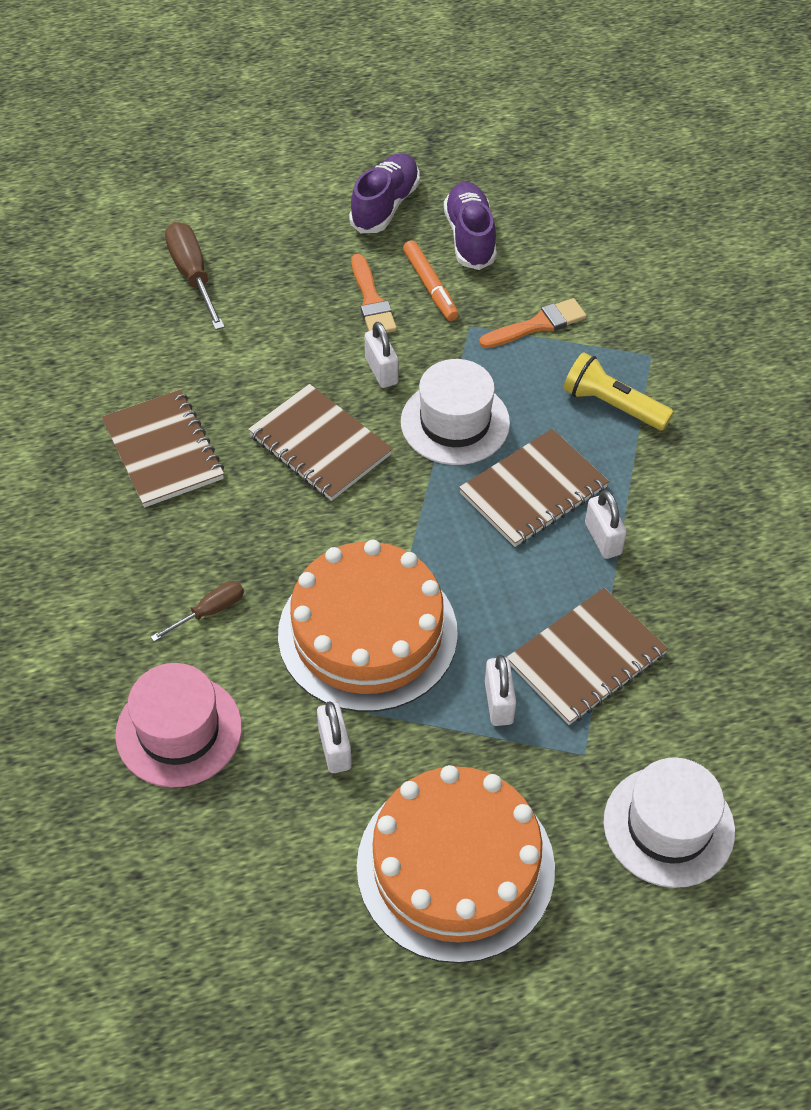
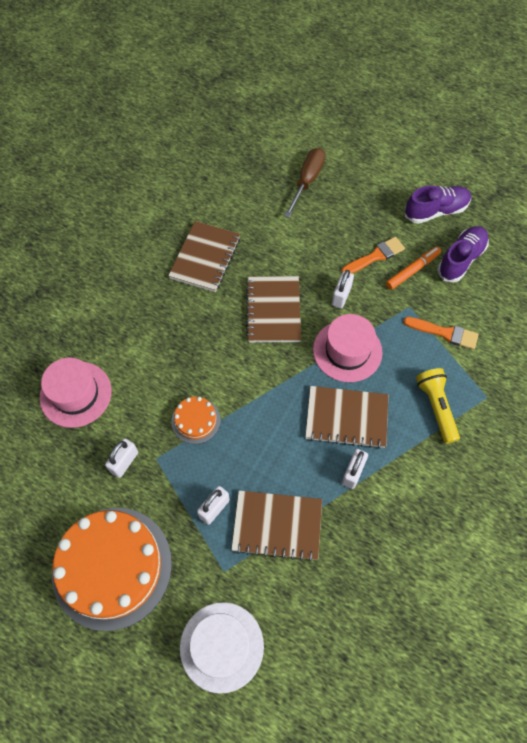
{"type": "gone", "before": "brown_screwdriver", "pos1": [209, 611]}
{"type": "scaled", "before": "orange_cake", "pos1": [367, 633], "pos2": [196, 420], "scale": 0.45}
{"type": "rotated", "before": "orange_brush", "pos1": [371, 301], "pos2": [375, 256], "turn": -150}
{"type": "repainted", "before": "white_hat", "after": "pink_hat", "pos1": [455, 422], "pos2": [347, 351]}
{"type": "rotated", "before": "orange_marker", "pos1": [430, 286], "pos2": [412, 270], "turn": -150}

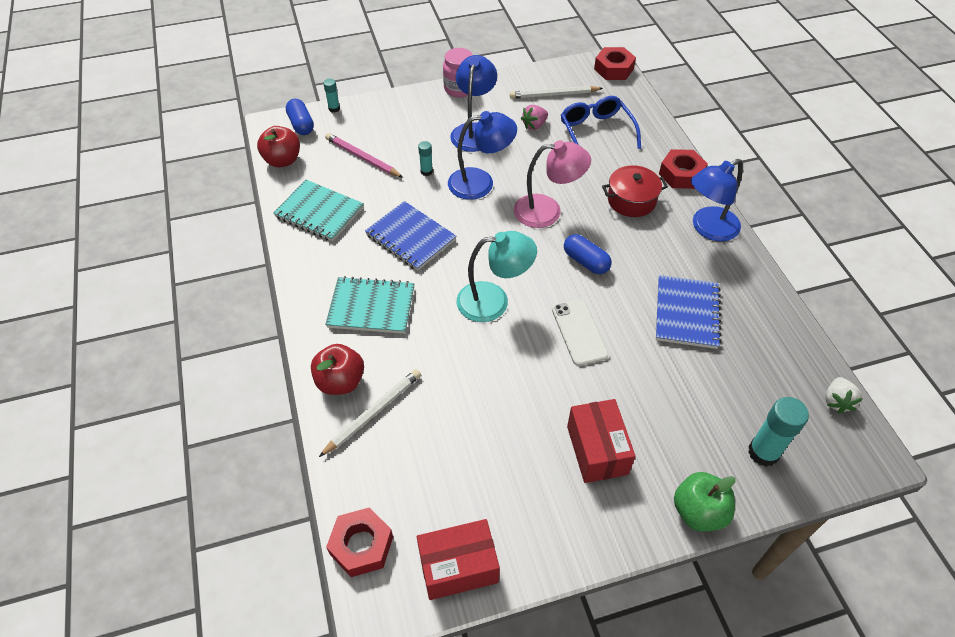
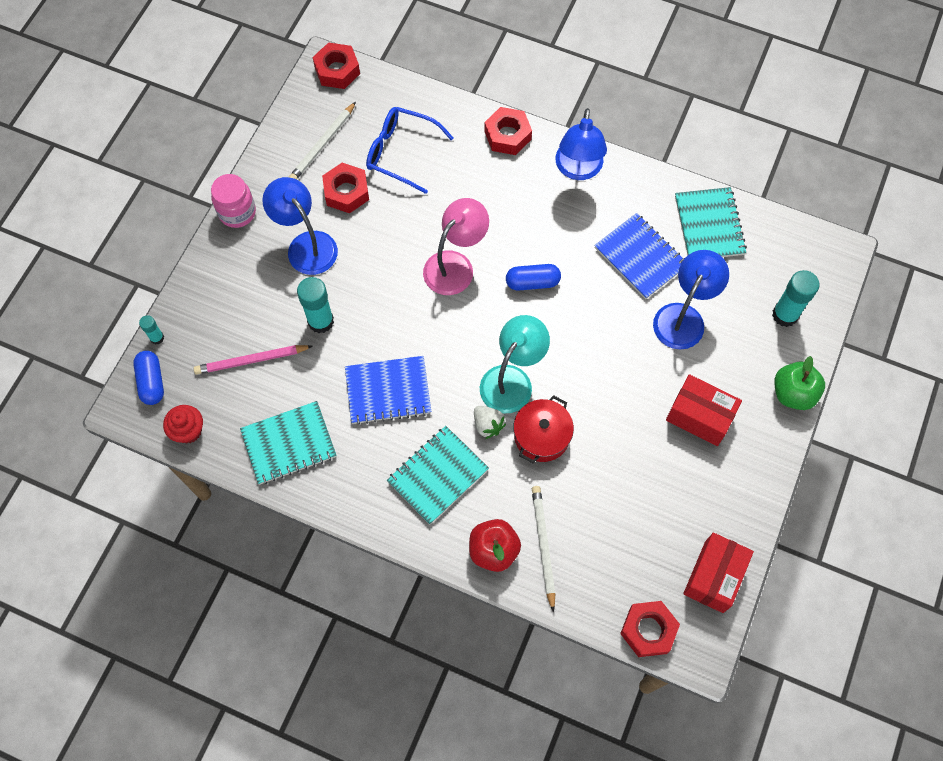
{"type": "swapped", "before": "red_apple", "after": "red_cupcake", "pos1": [283, 160], "pos2": [188, 431]}
{"type": "rotated", "before": "blue_capsule", "pos1": [301, 124], "pos2": [152, 382], "turn": 60}
{"type": "scaled", "before": "turquoise_glue_stick", "pos1": [426, 171], "pos2": [320, 321], "scale": 1.87}
{"type": "shifted", "before": "blue_lamp", "pos1": [480, 182], "pos2": [683, 317]}
{"type": "swapped", "before": "pink_strawberry", "after": "red_nut", "pos1": [534, 125], "pos2": [346, 192]}
{"type": "gone", "before": "white_phone", "pos1": [579, 332]}
{"type": "shifted", "before": "red_pot", "pos1": [631, 200], "pos2": [542, 436]}
{"type": "shifted", "before": "white_strawberry", "pos1": [836, 401], "pos2": [488, 425]}
{"type": "new", "after": "turquoise_notebook", "pos2": [709, 225]}

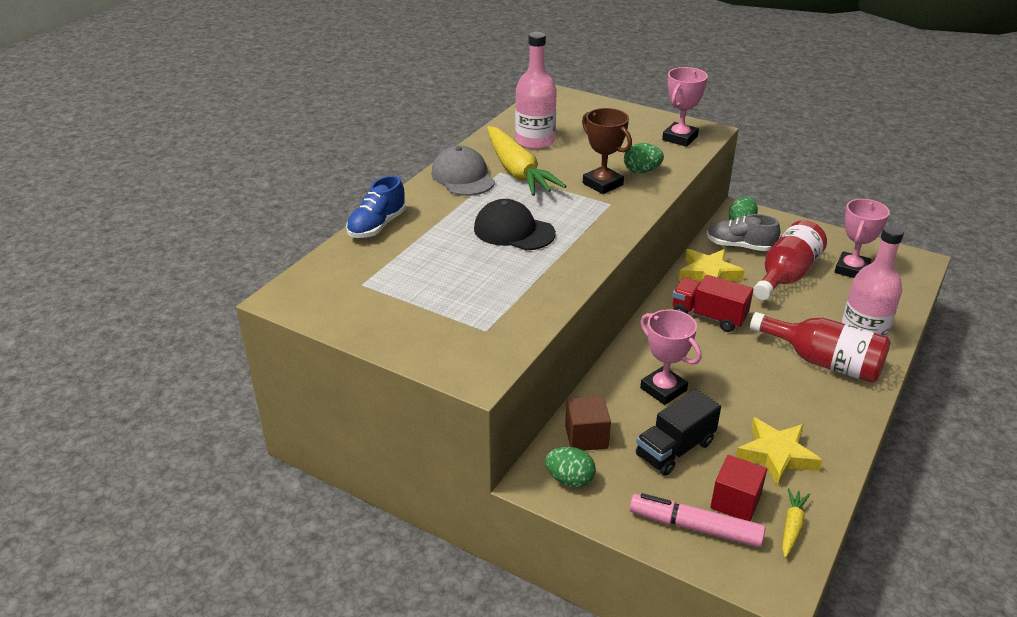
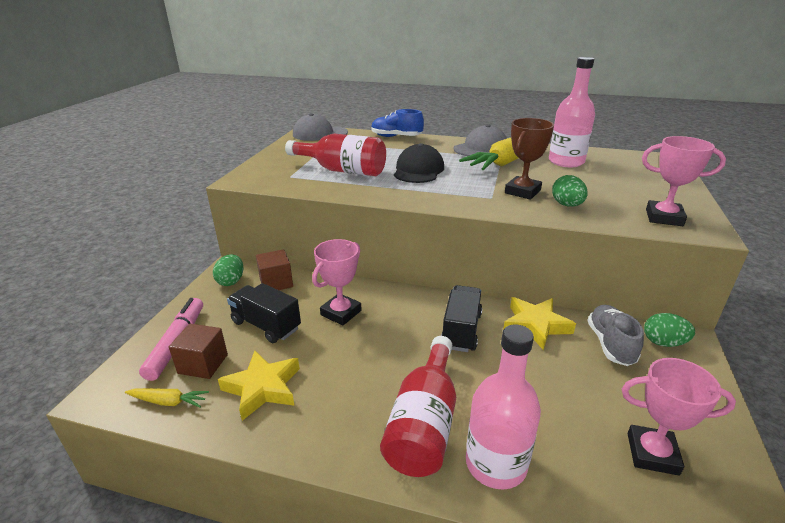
{"type": "repainted", "before": "red_truck", "after": "black_truck", "pos1": [708, 316], "pos2": [461, 330]}
{"type": "repainted", "before": "red_cube", "after": "brown_cube", "pos1": [735, 502], "pos2": [203, 364]}
{"type": "shifted", "before": "red_bottle", "pos1": [785, 275], "pos2": [342, 170]}
{"type": "new", "after": "grey_cap", "pos2": [320, 134]}

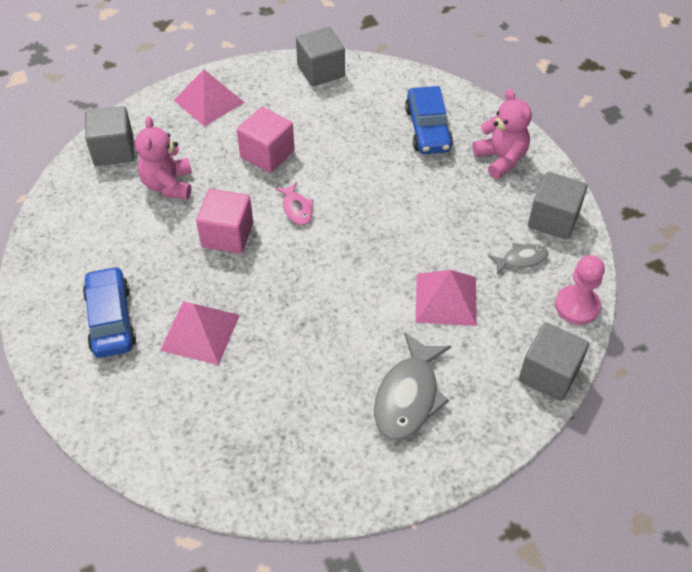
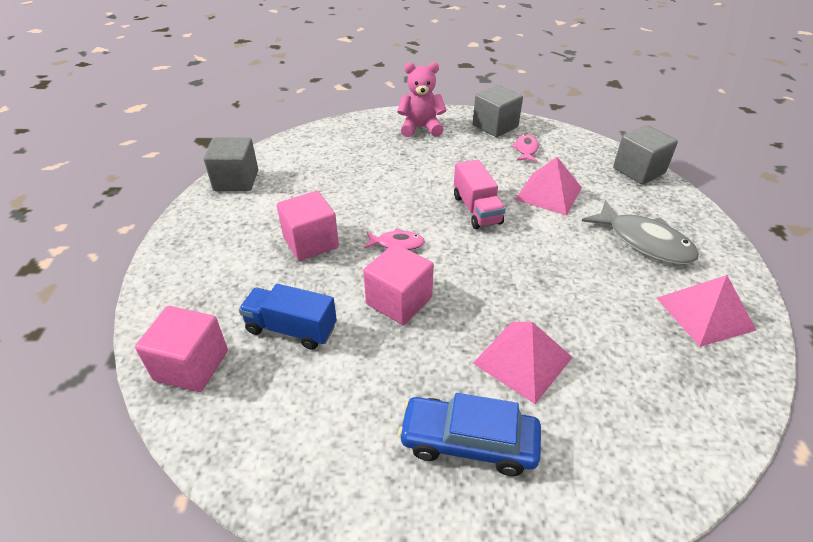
{"type": "repainted", "before": "grey_cube", "after": "pink_cube", "pos1": [114, 150], "pos2": [191, 365]}
{"type": "swapped", "before": "pink_teddy_bear", "after": "blue_truck", "pos1": [168, 185], "pos2": [291, 329]}
{"type": "shifted", "before": "pink_pyramid", "pos1": [209, 101], "pos2": [704, 313]}
{"type": "gone", "before": "blue_car", "pos1": [427, 129]}
{"type": "repainted", "before": "grey_fish", "after": "pink_fish", "pos1": [521, 259], "pos2": [526, 149]}
{"type": "gone", "before": "pink_pawn", "pos1": [577, 306]}
{"type": "new", "after": "pink_truck", "pos2": [476, 209]}

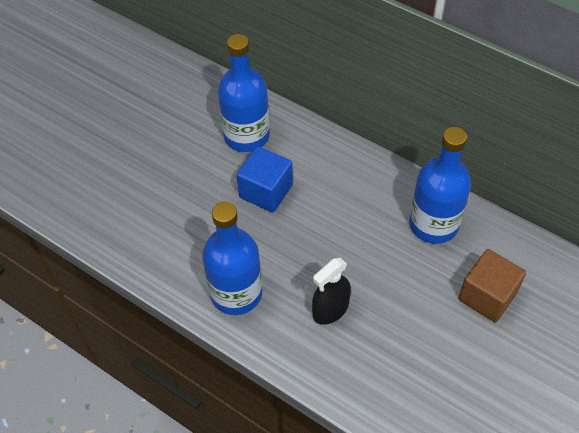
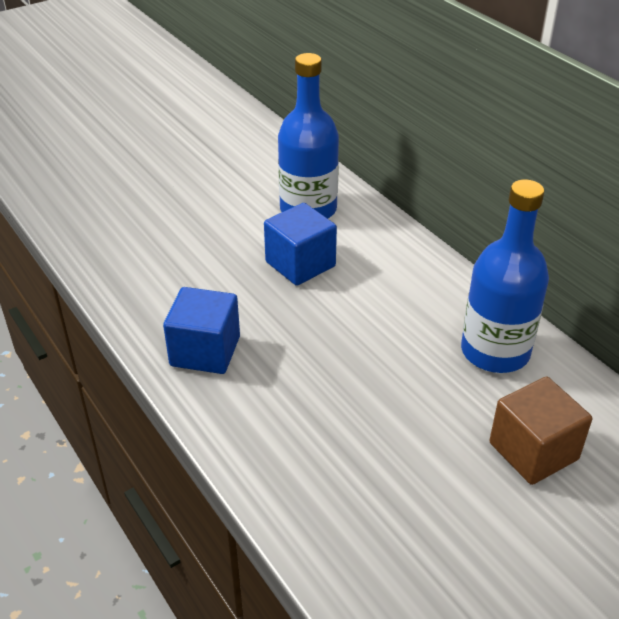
{"type": "swapped", "before": "blue_bottle", "after": "blue_cube", "pos1": [236, 293], "pos2": [205, 351]}
{"type": "gone", "before": "black_spray_bottle", "pos1": [330, 309]}

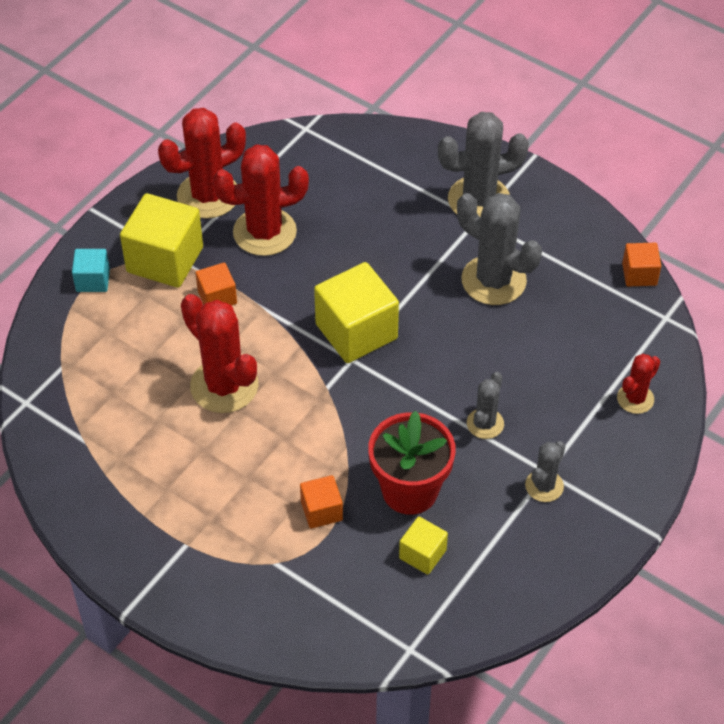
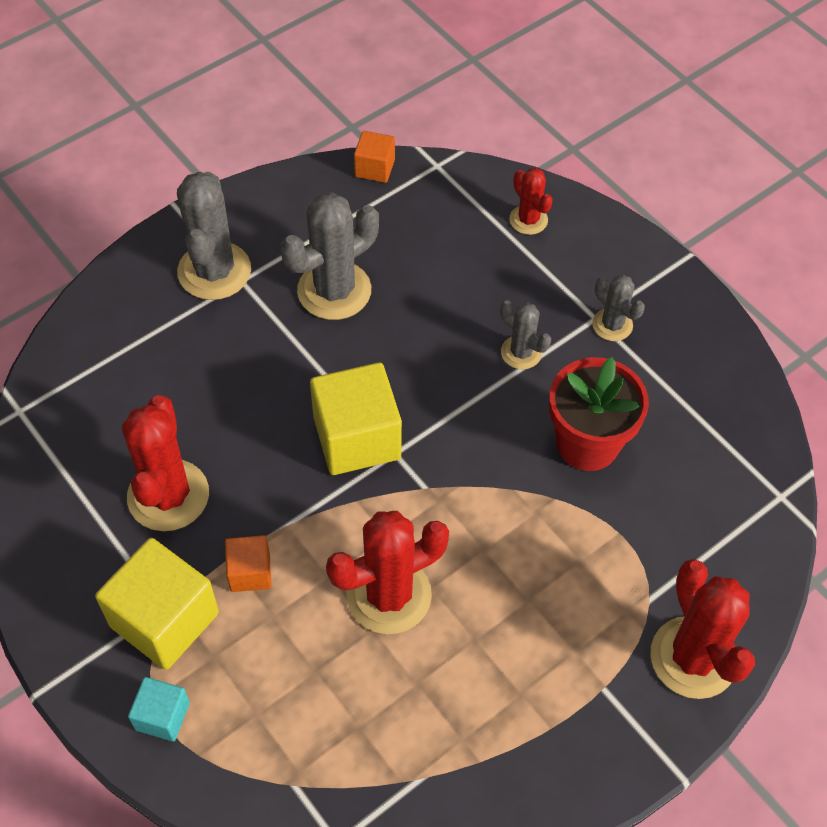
{"type": "shifted", "before": "red_cactus", "pos1": [208, 196], "pos2": [693, 657]}
{"type": "gone", "before": "orange_cube", "pos1": [321, 511]}
{"type": "gone", "before": "yellow_cube", "pos1": [422, 554]}

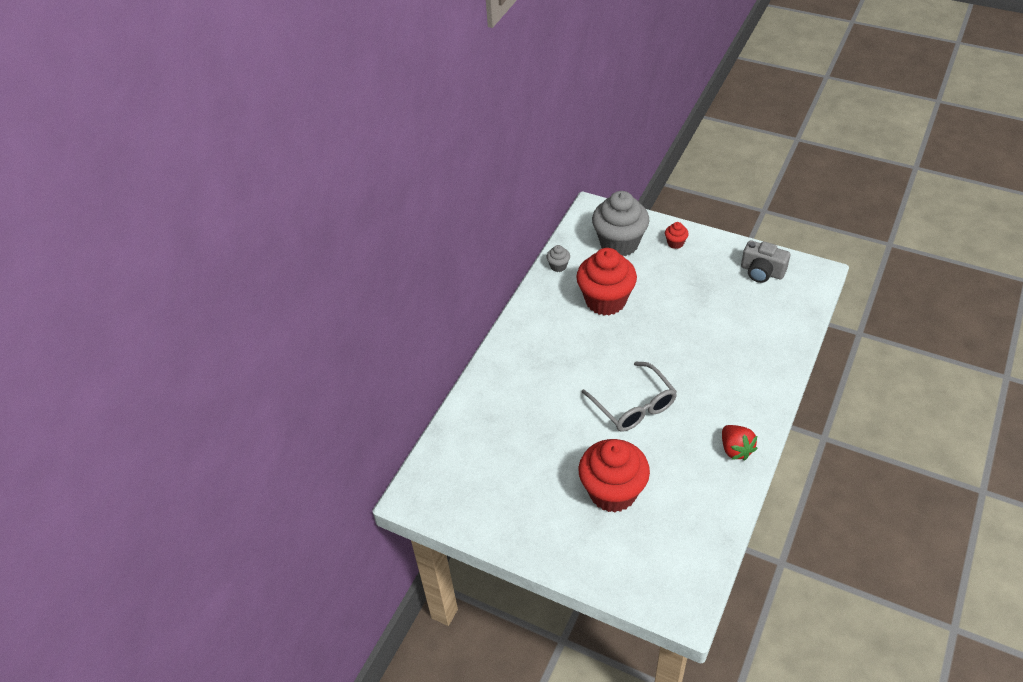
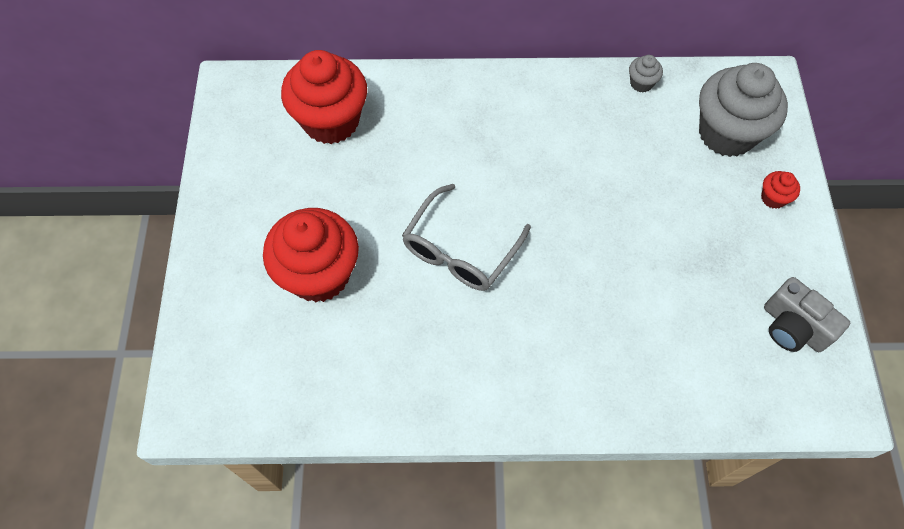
{"type": "shifted", "before": "red_cupcake", "pos1": [605, 300], "pos2": [331, 121]}
{"type": "gone", "before": "red_strawberry", "pos1": [735, 449]}
{"type": "rotated", "before": "grey_camera", "pos1": [762, 271], "pos2": [793, 327], "turn": -45}

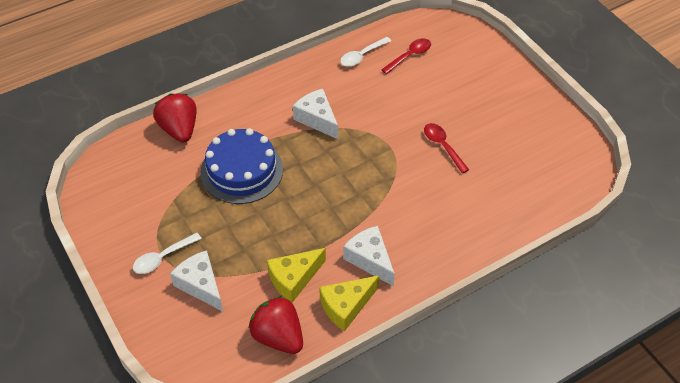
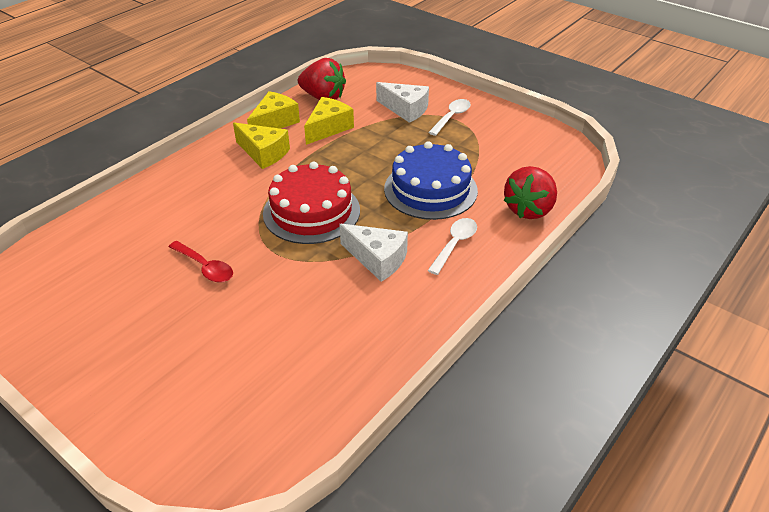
{"type": "rotated", "before": "red_strawberry", "pos1": [179, 129], "pos2": [529, 209], "turn": 75}
{"type": "shifted", "before": "white_spoon", "pos1": [362, 56], "pos2": [455, 244]}
{"type": "repainted", "before": "white_cheese", "after": "yellow_cheese", "pos1": [370, 259], "pos2": [263, 153]}
{"type": "gone", "before": "red_spoon", "pos1": [410, 56]}
{"type": "new", "after": "red_cake", "pos2": [311, 211]}

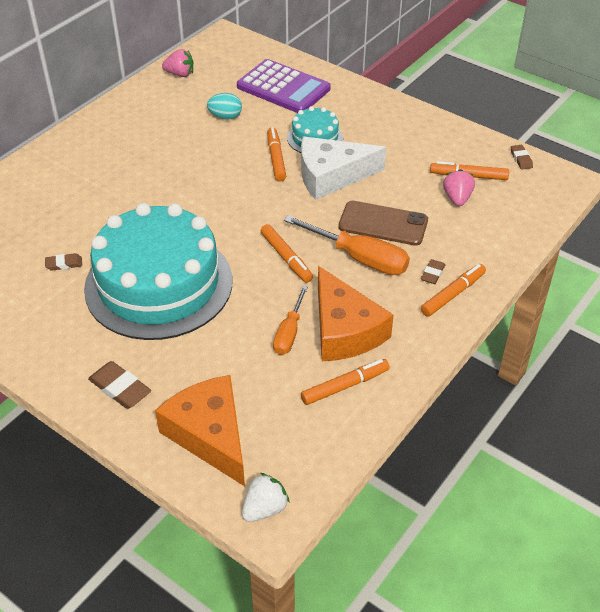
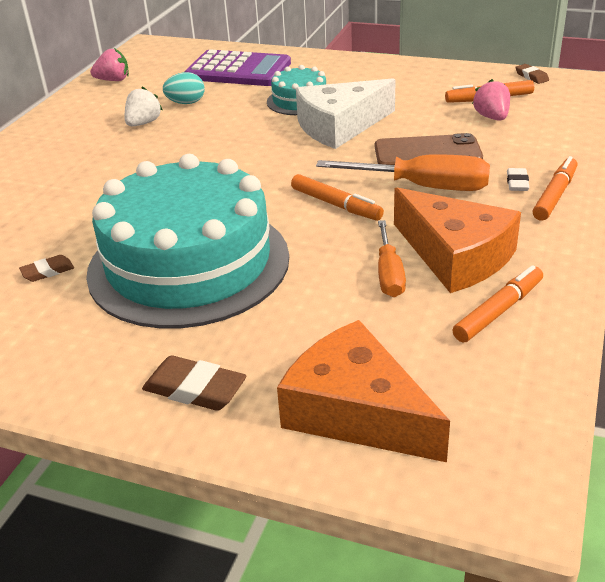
{"type": "shifted", "before": "white_strawberry", "pos1": [265, 508], "pos2": [143, 123]}
{"type": "gone", "before": "orange_marker", "pos1": [276, 158]}
{"type": "repainted", "before": "brown_eraser", "after": "white_eraser", "pos1": [432, 274], "pos2": [517, 183]}

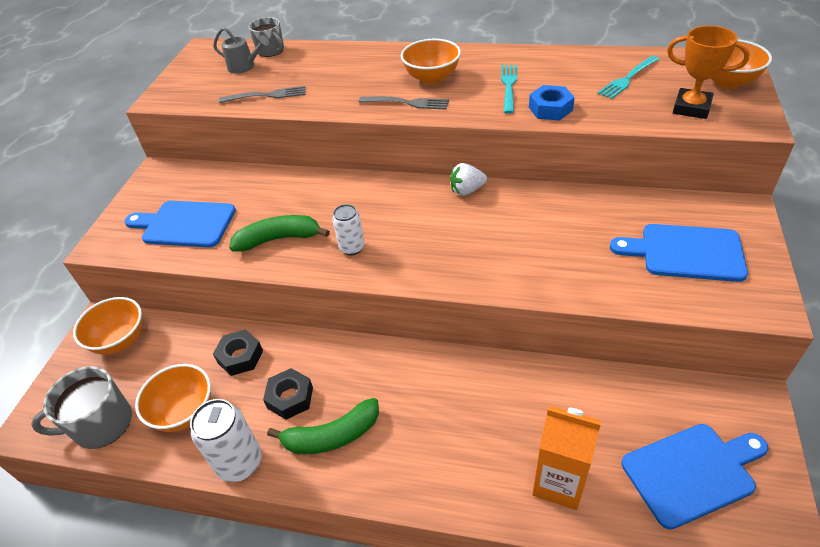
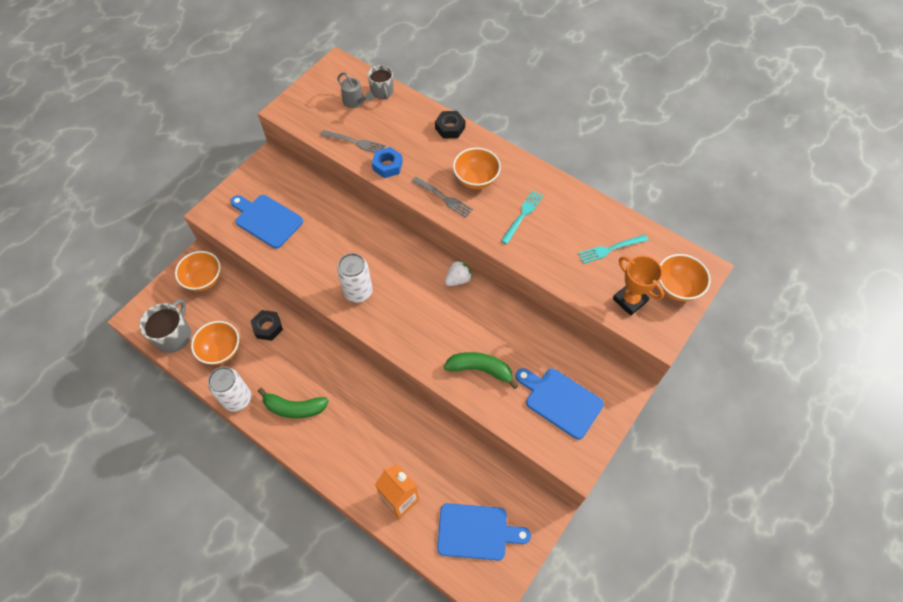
{"type": "rotated", "before": "grey_mug", "pos1": [101, 424], "pos2": [174, 335], "turn": 105}
{"type": "shifted", "before": "green_banana", "pos1": [279, 239], "pos2": [480, 369]}
{"type": "shifted", "before": "black_nut", "pos1": [290, 397], "pos2": [450, 128]}
{"type": "scaled", "before": "white_can", "pos1": [352, 248], "pos2": [358, 292], "scale": 1.58}
{"type": "rotated", "before": "white_strawberry", "pos1": [467, 190], "pos2": [458, 279], "turn": 135}
{"type": "shifted", "before": "blue_nut", "pos1": [550, 109], "pos2": [387, 166]}

